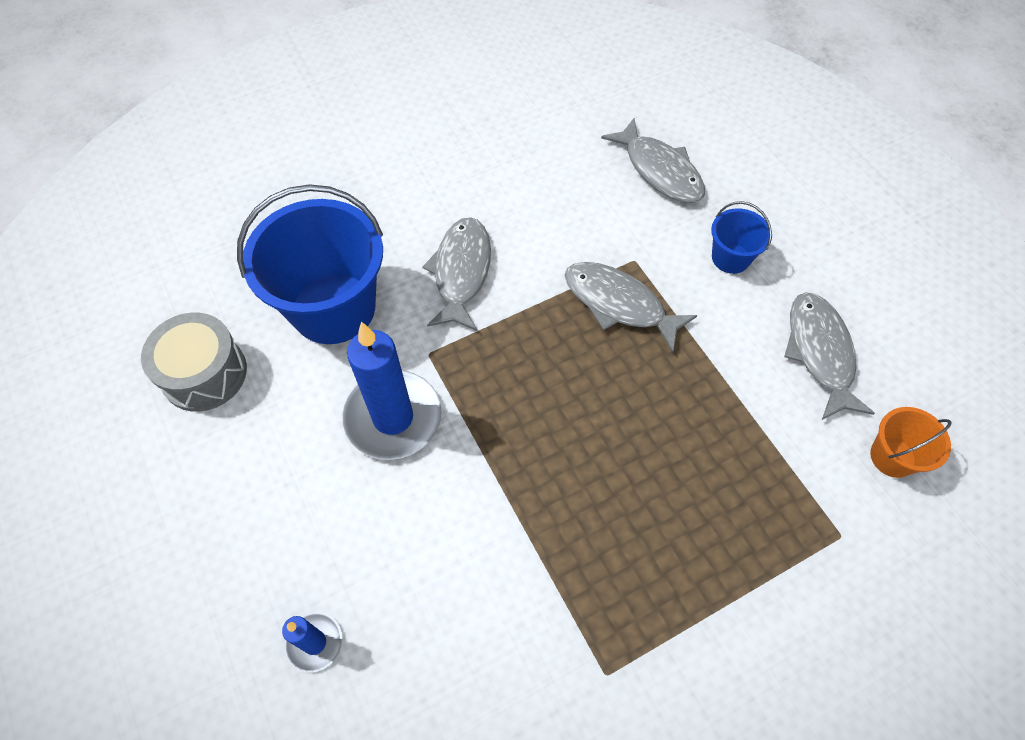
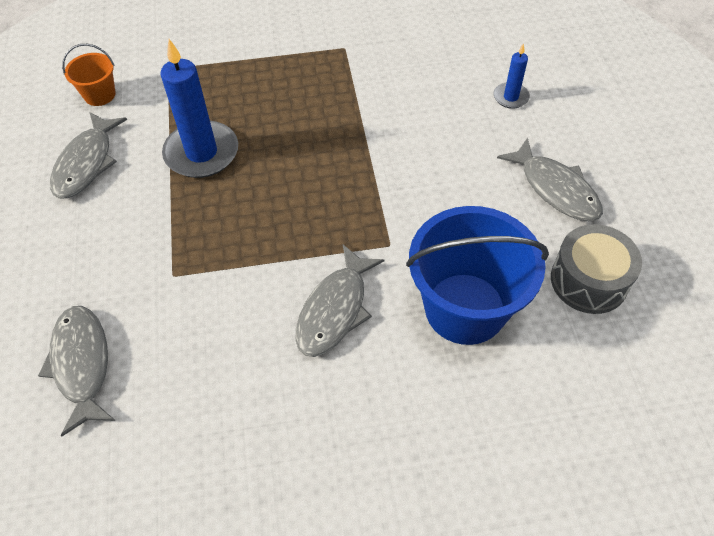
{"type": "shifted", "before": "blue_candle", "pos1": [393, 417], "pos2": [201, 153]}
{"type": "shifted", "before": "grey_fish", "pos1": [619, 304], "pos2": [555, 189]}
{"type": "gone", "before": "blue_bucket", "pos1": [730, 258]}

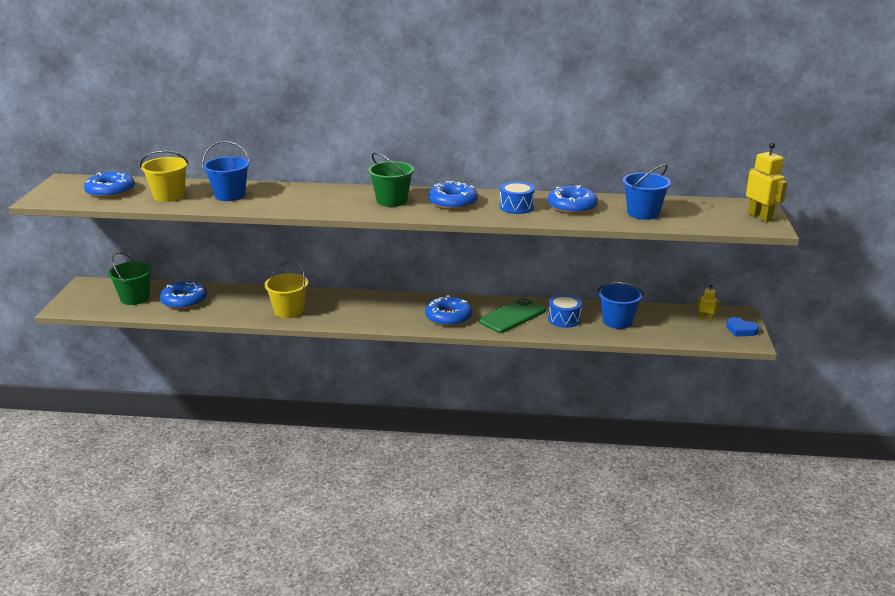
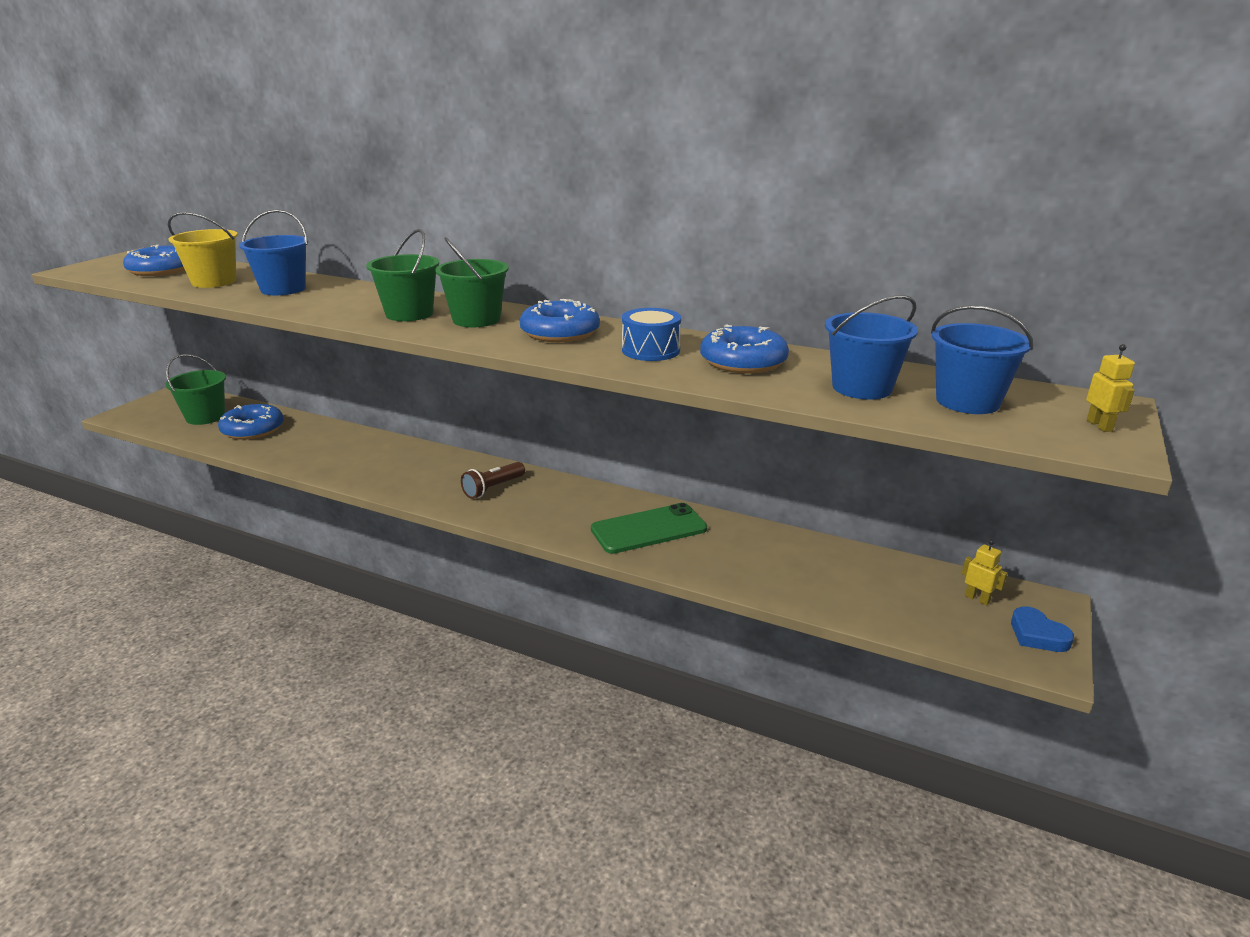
{"type": "gone", "before": "yellow_bucket", "pos1": [289, 311]}
{"type": "gone", "before": "blue_donut", "pos1": [448, 317]}
{"type": "gone", "before": "blue_drum", "pos1": [564, 319]}
{"type": "shifted", "before": "blue_bucket", "pos1": [617, 321], "pos2": [967, 401]}
{"type": "scaled", "before": "yellow_robot", "pos1": [760, 217], "pos2": [1099, 425], "scale": 0.54}
{"type": "new", "after": "green_bucket", "pos2": [409, 314]}
{"type": "new", "after": "brown_flashlight", "pos2": [493, 488]}

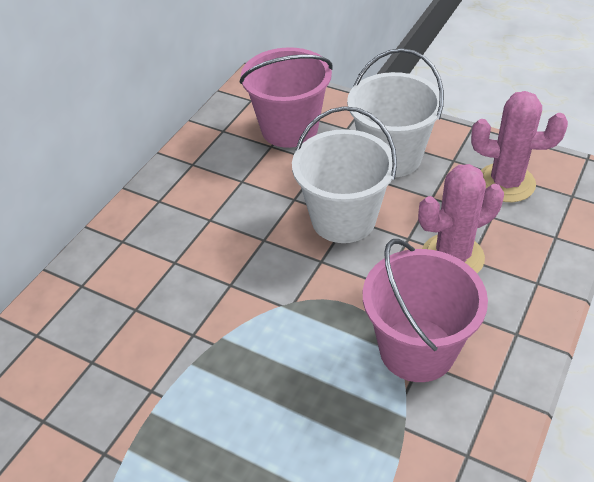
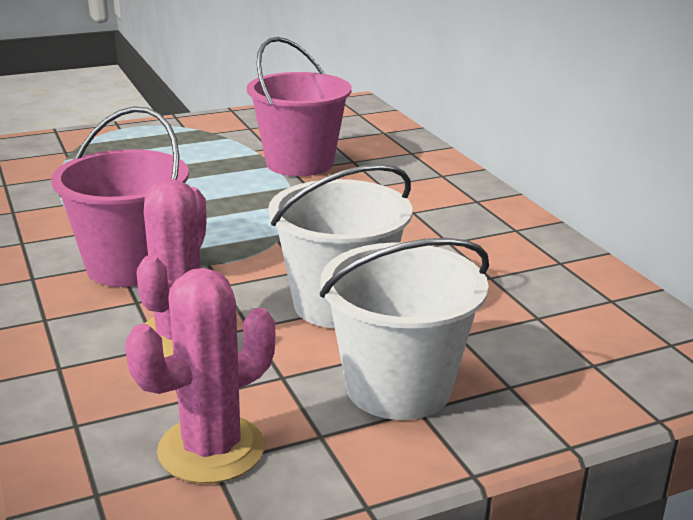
{"type": "shifted", "before": "pink_bucket", "pos1": [289, 129], "pos2": [299, 163]}

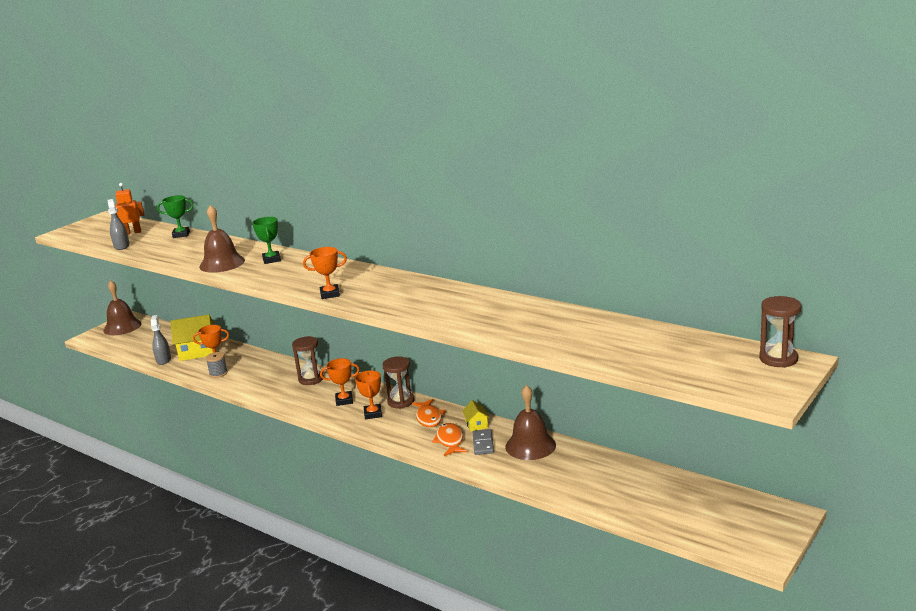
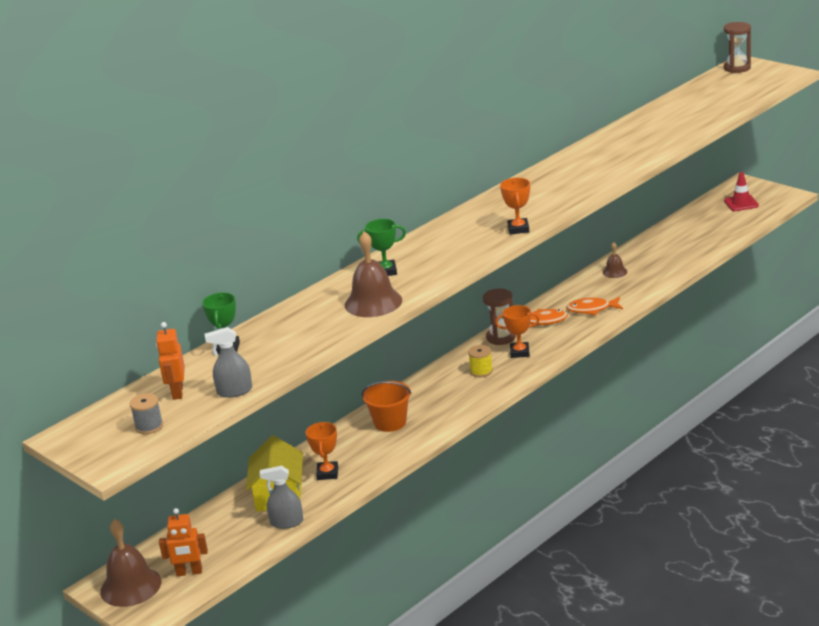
{"type": "shifted", "before": "grey_spool", "pos1": [218, 373], "pos2": [149, 426]}
{"type": "gone", "before": "brown_hourglass", "pos1": [311, 379]}
{"type": "swapped", "before": "orange_trophy", "after": "yellow_spool", "pos1": [344, 400], "pos2": [481, 371]}
{"type": "gone", "before": "yellow_house", "pos1": [476, 425]}
{"type": "gone", "before": "grey_domino", "pos1": [483, 444]}
{"type": "scaled", "before": "brown_bell", "pos1": [530, 445], "pos2": [614, 272], "scale": 0.52}
{"type": "new", "after": "orange_robot", "pos2": [189, 572]}
{"type": "new", "after": "orange_bucket", "pos2": [390, 422]}
{"type": "new", "after": "red_traffic_cone", "pos2": [741, 203]}

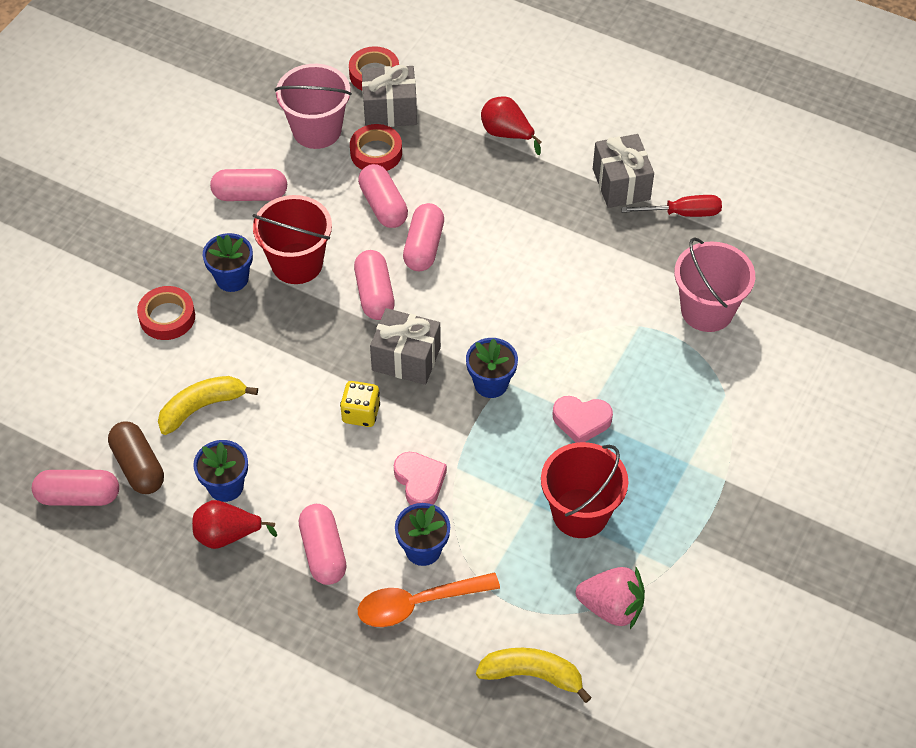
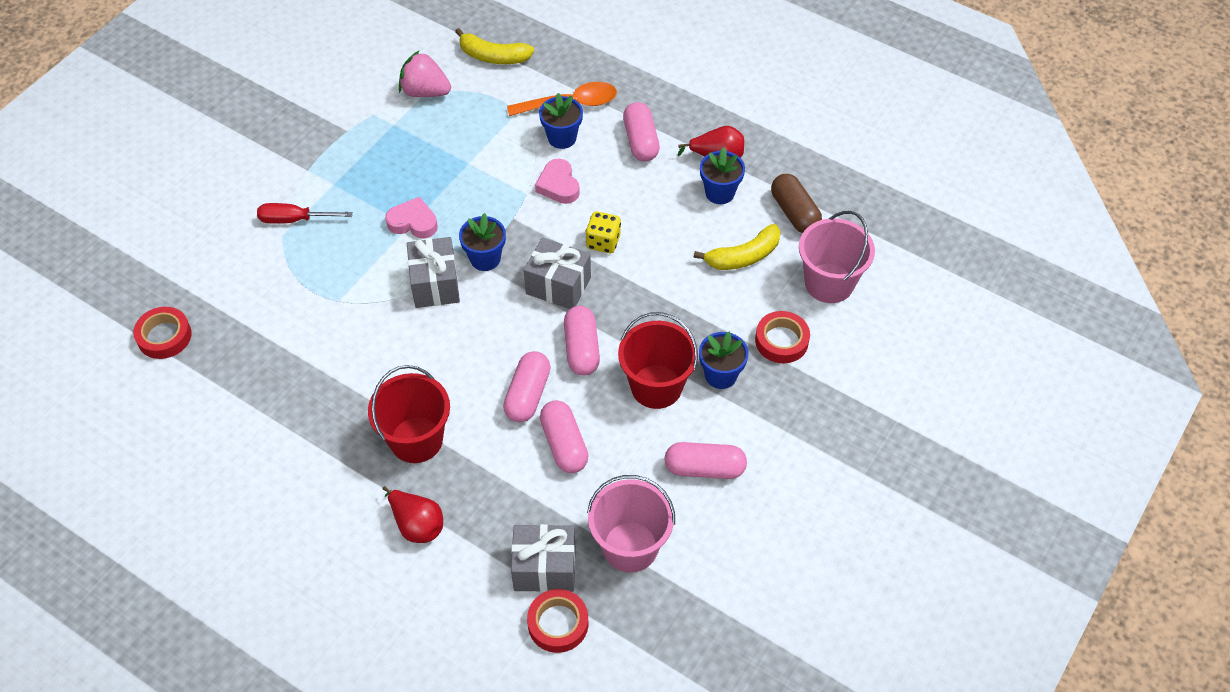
{"type": "gone", "before": "pink_capsule", "pos1": [78, 496]}
{"type": "shifted", "before": "red_tape", "pos1": [376, 153], "pos2": [164, 336]}
{"type": "shifted", "before": "red_bucket", "pos1": [580, 513], "pos2": [416, 440]}
{"type": "shifted", "before": "grey_gift", "pos1": [621, 184], "pos2": [435, 284]}
{"type": "shifted", "before": "red_screwdriver", "pos1": [683, 213], "pos2": [294, 220]}
{"type": "shifted", "before": "pink_bucket", "pos1": [707, 310], "pos2": [829, 283]}

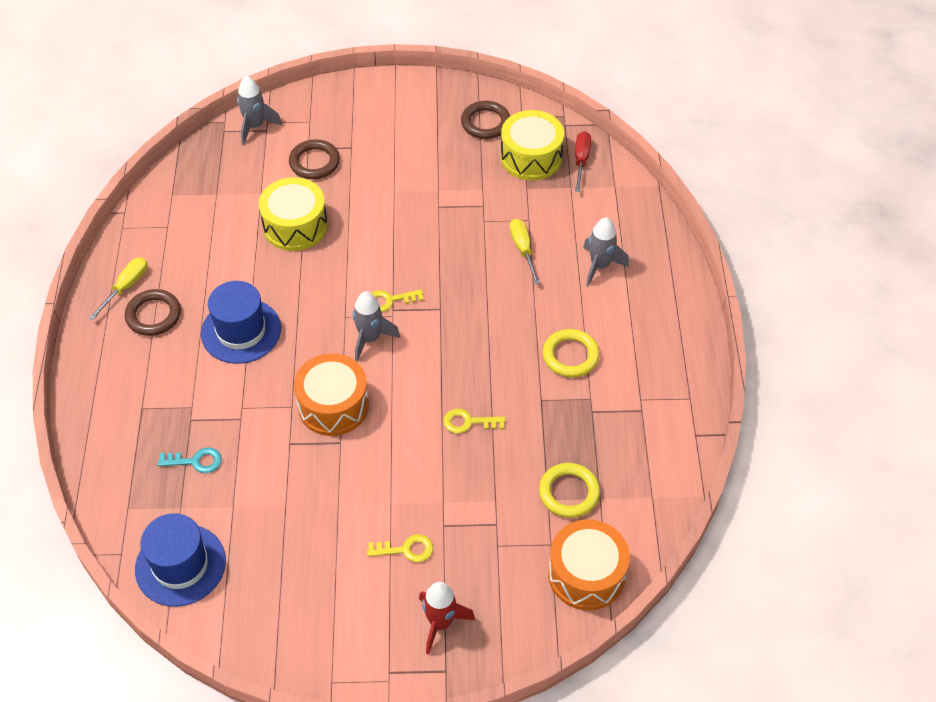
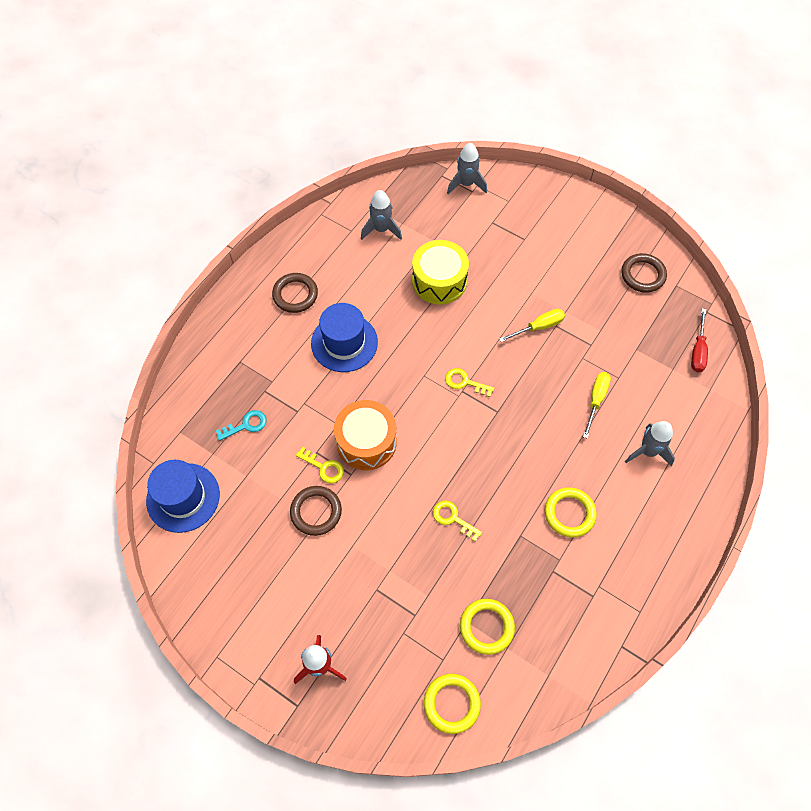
{"type": "shifted", "before": "yellow_screwdriver", "pos1": [126, 287], "pos2": [538, 327]}
{"type": "rotated", "before": "turquoise_key", "pos1": [196, 461], "pos2": [246, 425], "turn": -60}
{"type": "shifted", "before": "brown_ring", "pos1": [314, 162], "pos2": [316, 512]}
{"type": "shifted", "before": "grey_rocket", "pos1": [370, 339], "pos2": [381, 229]}
{"type": "shifted", "before": "yellow_key", "pos1": [406, 549], "pos2": [323, 467]}
{"type": "gone", "before": "yellow_drum", "pos1": [531, 157]}
{"type": "swapped", "before": "orange_drum", "after": "yellow_ring", "pos1": [586, 574], "pos2": [451, 703]}
{"type": "rotated", "before": "red_screwdriver", "pos1": [581, 160], "pos2": [698, 350], "turn": 150}

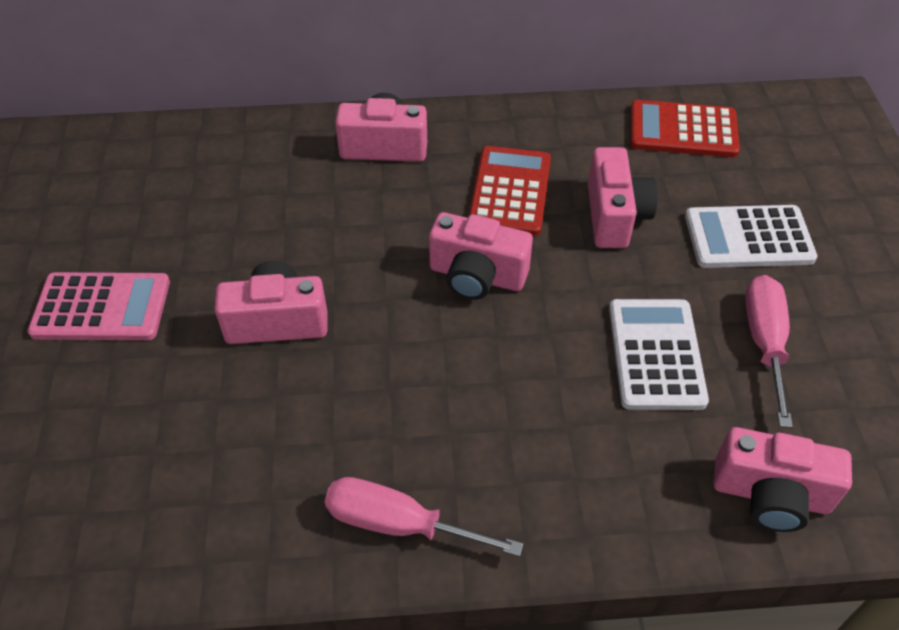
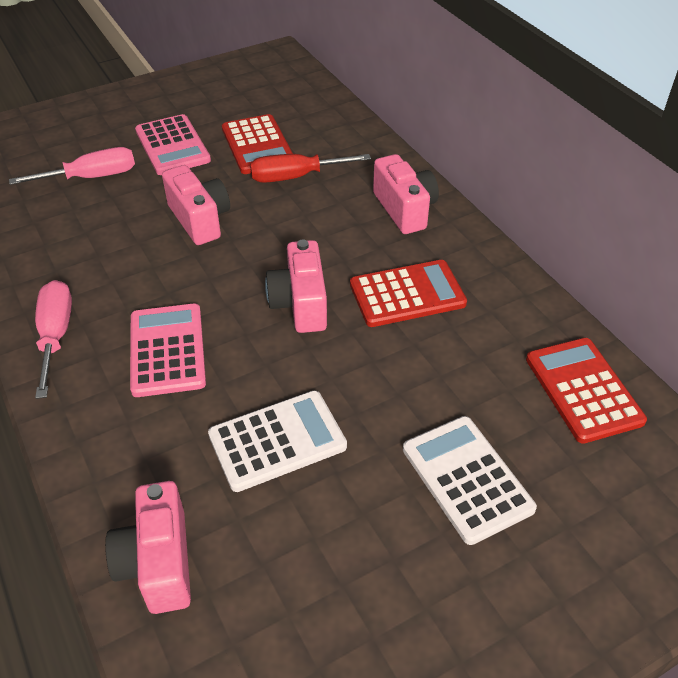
{"type": "gone", "before": "pink_camera", "pos1": [615, 216]}
{"type": "shifted", "before": "pink_screwdriver", "pos1": [764, 342], "pos2": [92, 177]}
{"type": "new", "after": "pink_calculator", "pos2": [167, 350]}
{"type": "new", "after": "red_calculator", "pos2": [257, 145]}
{"type": "new", "after": "red_screwdriver", "pos2": [295, 177]}

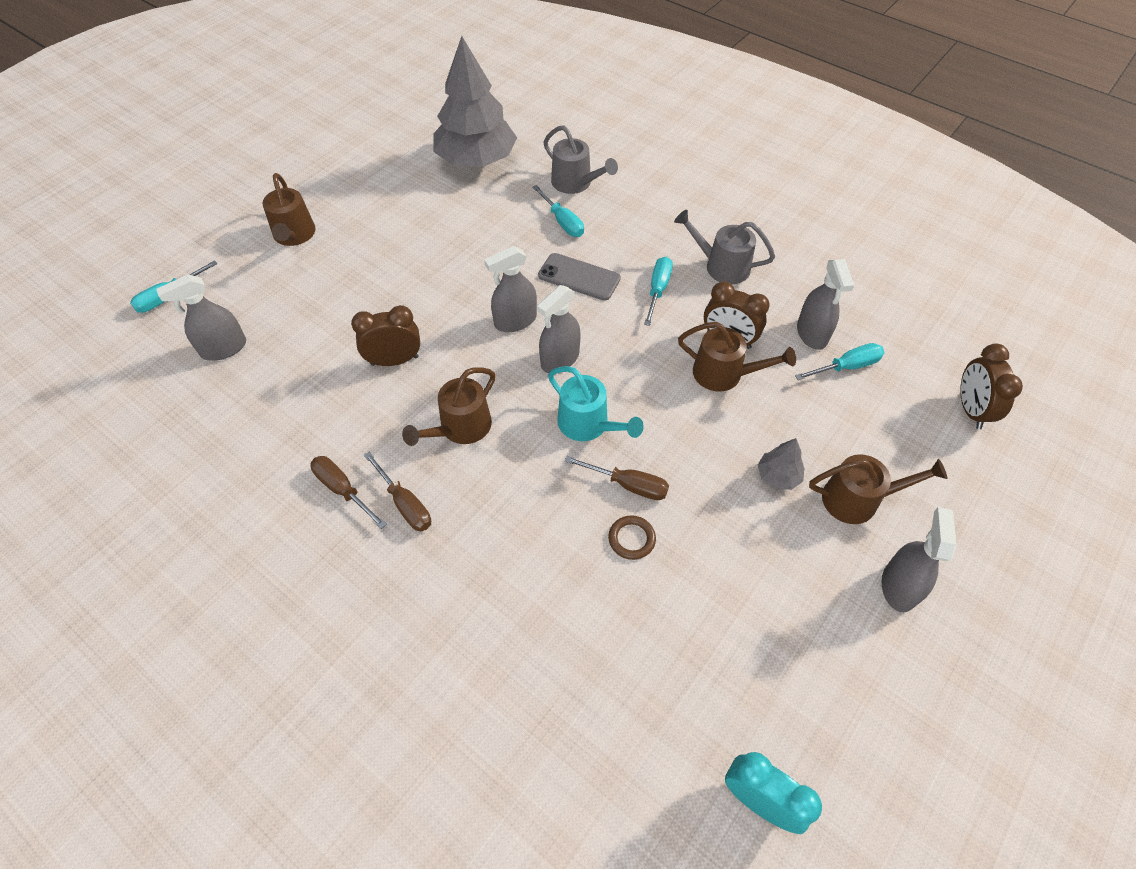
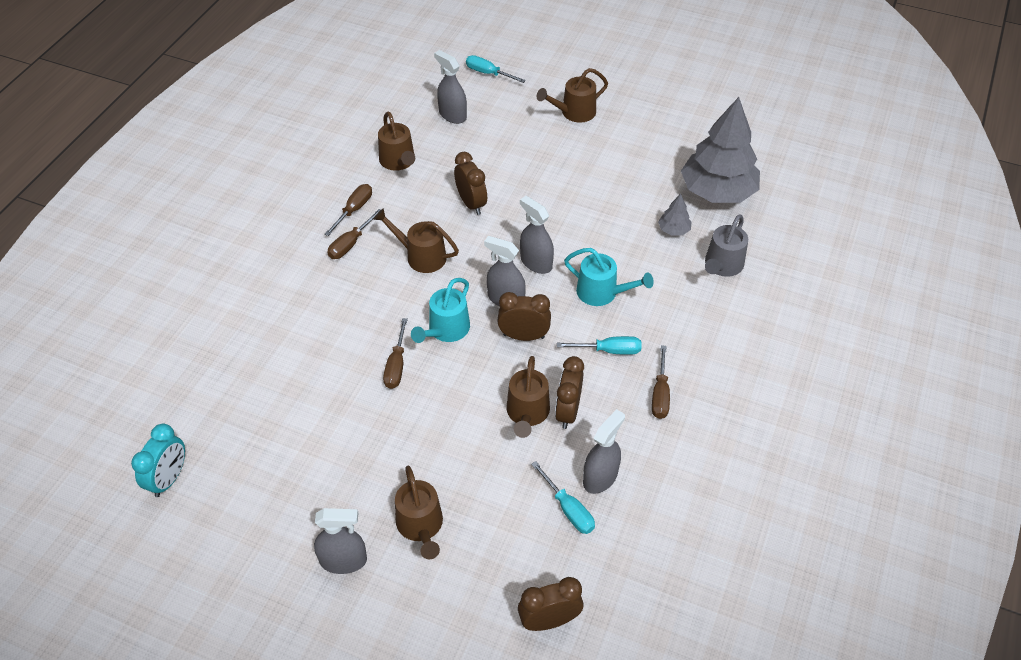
{"type": "gone", "before": "turquoise_screwdriver", "pos1": [562, 222]}
{"type": "swapped", "before": "grey_phone", "after": "turquoise_watering_can", "pos1": [579, 277], "pos2": [602, 293]}
{"type": "gone", "before": "brown_ring", "pos1": [631, 539]}
{"type": "swapped", "before": "grey_watering_can", "after": "brown_screwdriver", "pos1": [721, 266], "pos2": [660, 394]}
{"type": "shifted", "before": "grey_tree", "pos1": [778, 476], "pos2": [673, 230]}
{"type": "rotated", "before": "grey_spray_bottle", "pos1": [812, 334], "pos2": [600, 477], "turn": 150}
{"type": "new", "after": "brown_watering_can", "pos2": [398, 161]}
{"type": "new", "after": "brown_clock", "pos2": [523, 336]}

